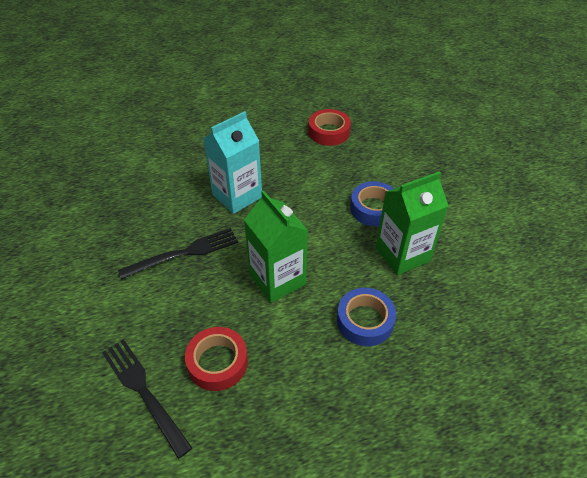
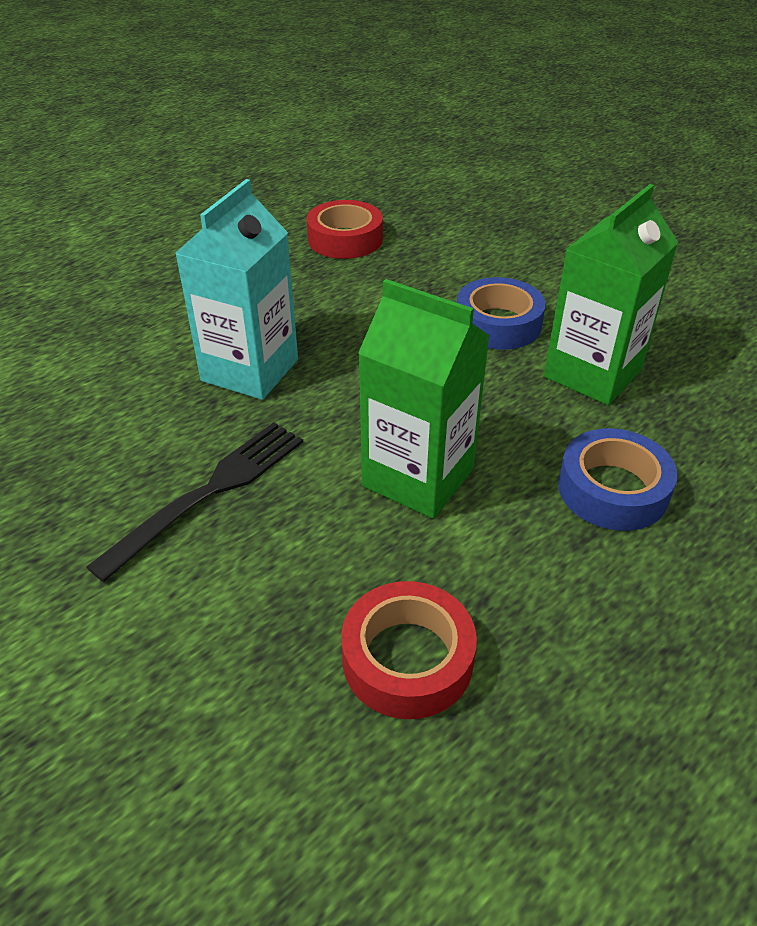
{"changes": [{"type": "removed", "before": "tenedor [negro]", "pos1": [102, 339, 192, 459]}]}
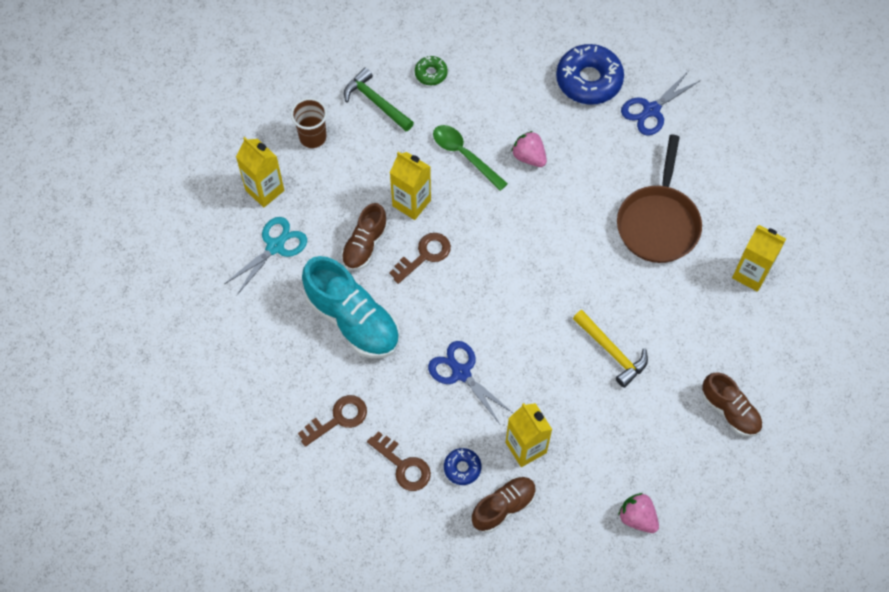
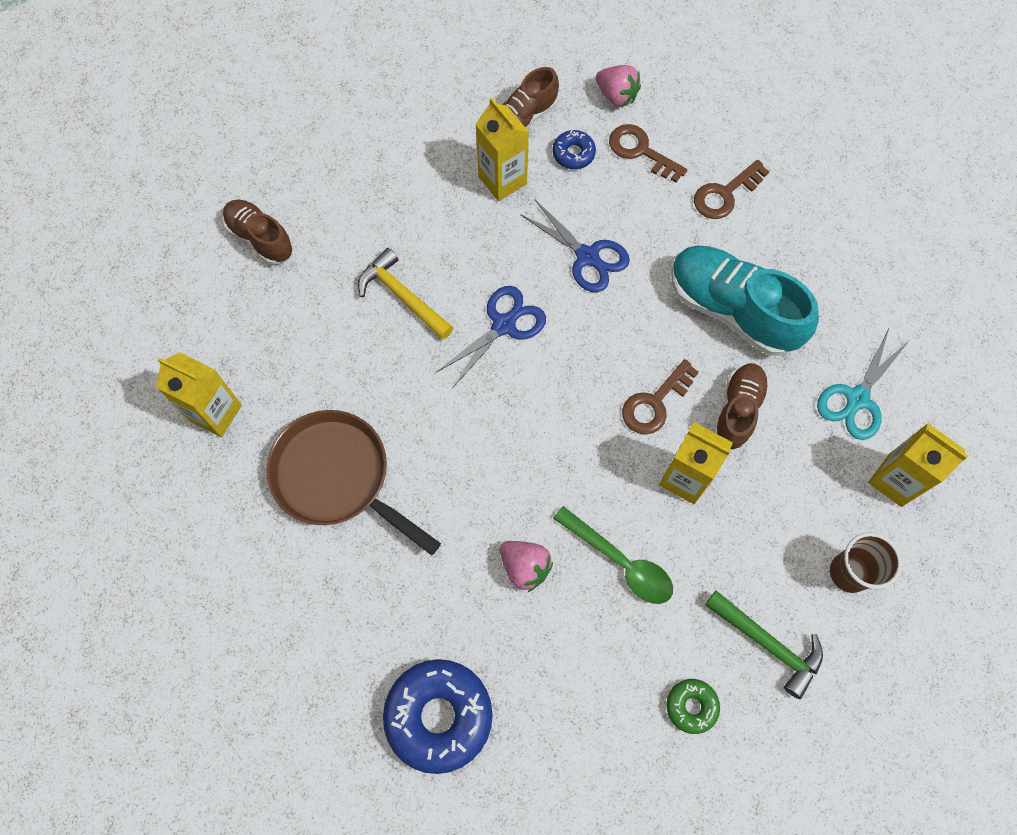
{"changes": [{"type": "moved", "before": "fresa [rosa]", "pos1": [618, 493, 659, 533], "pos2": [596, 65, 641, 107]}, {"type": "moved", "before": "tijeras [azul]", "pos1": [621, 72, 701, 135], "pos2": [437, 286, 546, 387]}, {"type": "turned", "before": "sartén [marrón]", "pos1": [617, 135, 702, 263], "pos2": [266, 410, 441, 555], "turn": -60}]}
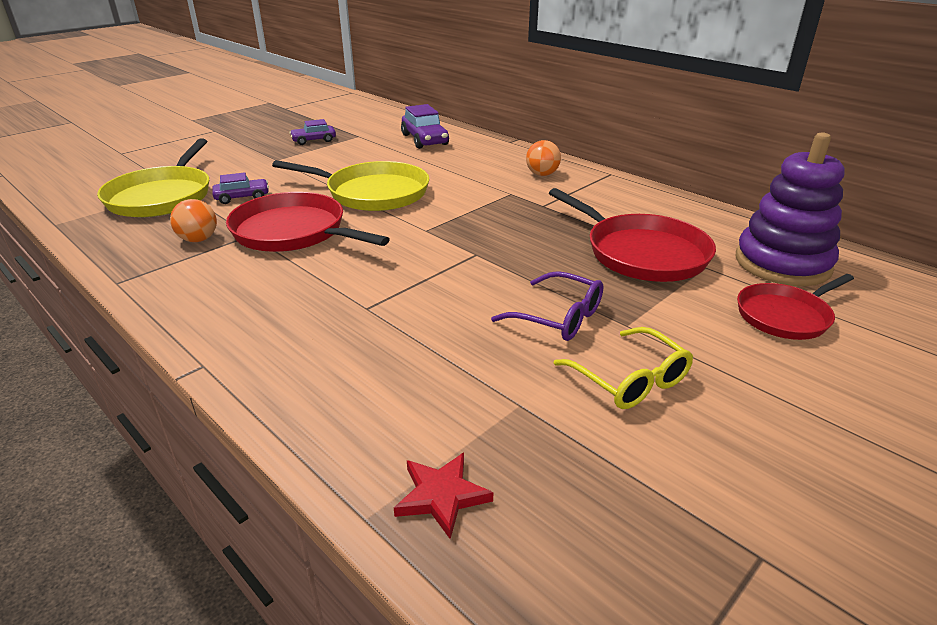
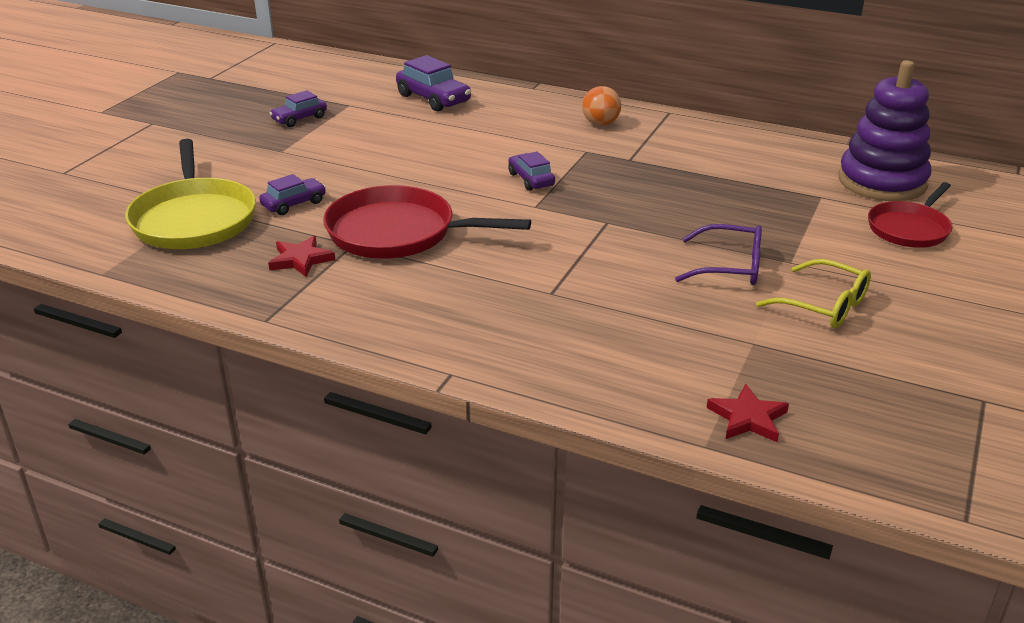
{"changes": [{"type": "removed", "before": "sartén [amarillo]", "pos1": [272, 160, 429, 211]}, {"type": "removed", "before": "sartén [rojo]", "pos1": [549, 188, 716, 282]}, {"type": "added", "after": "coche [morado]", "pos2": [508, 152, 555, 191]}, {"type": "replaced", "before": "pelota [naranja]", "after": "estrella [rojo]", "pos1": [170, 199, 217, 242], "pos2": [268, 236, 335, 277]}]}
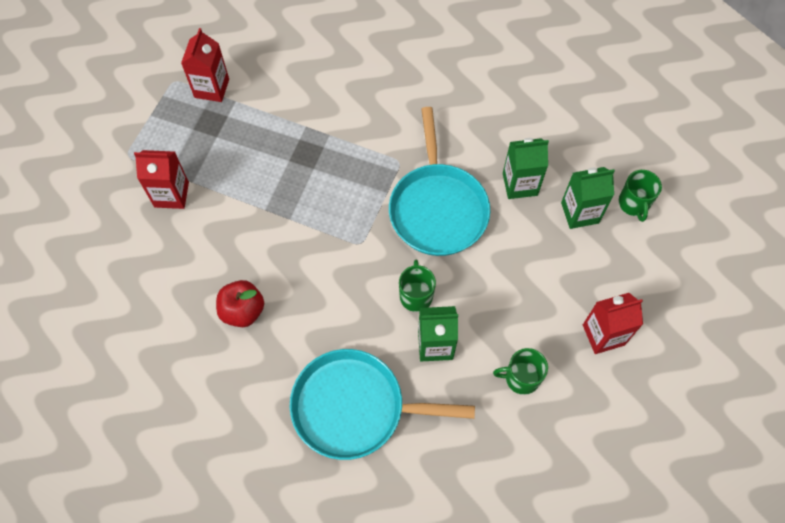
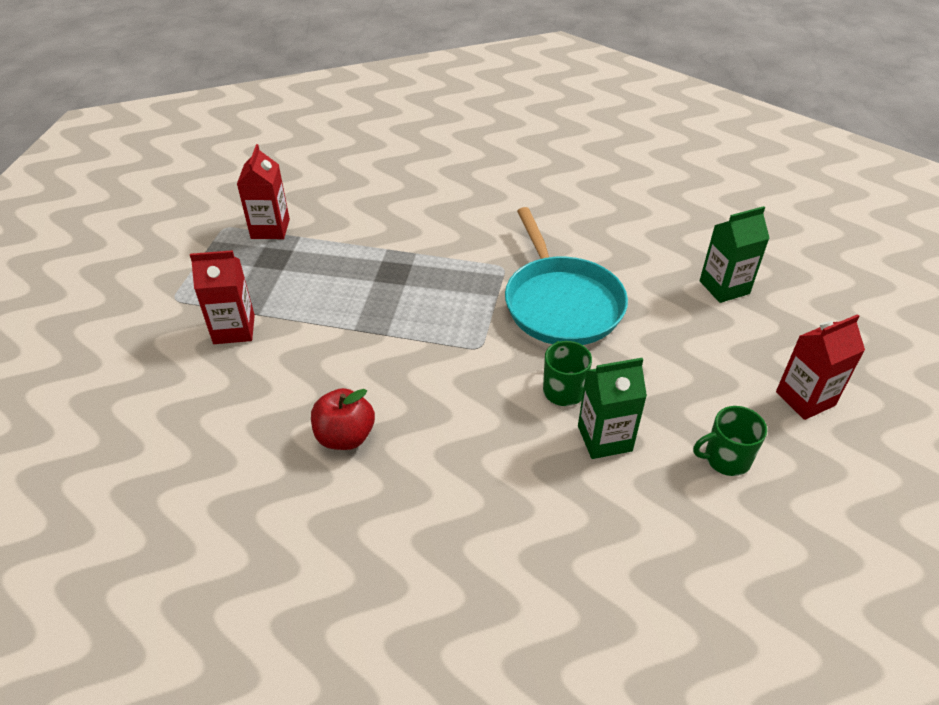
{"changes": [{"type": "removed", "before": "sartén [turquesa]", "pos1": [290, 349, 475, 460]}, {"type": "removed", "before": "cartón de leche [verde]", "pos1": [503, 138, 549, 199]}, {"type": "removed", "before": "taza [verde]", "pos1": [619, 170, 662, 222]}]}
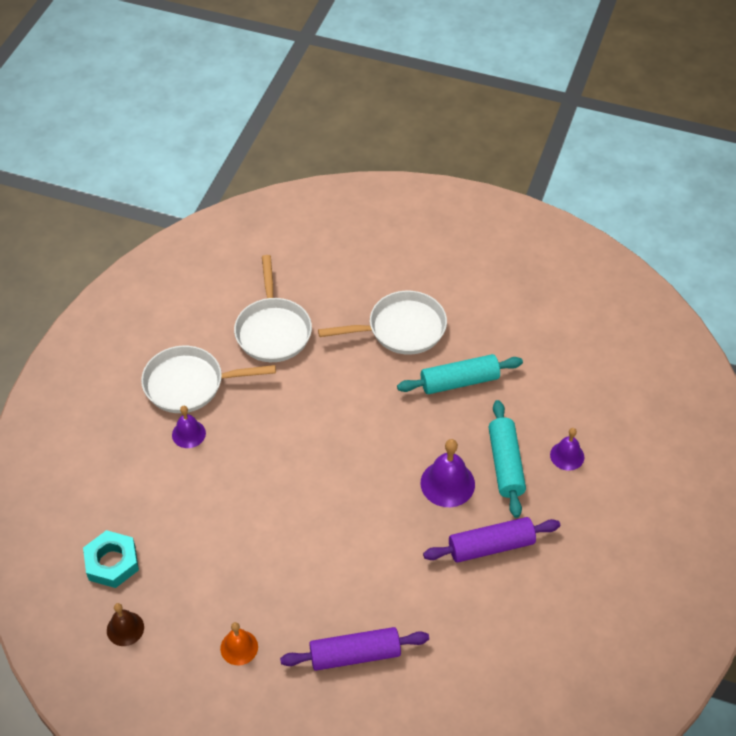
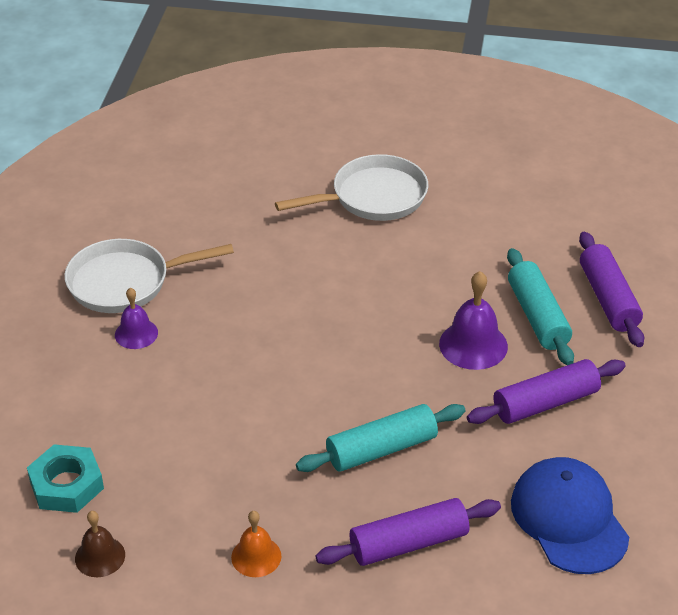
{"changes": [{"type": "removed", "before": "sartén [blanco]", "pos1": [234, 255, 312, 362]}, {"type": "added", "after": "gorra [azul]", "pos2": [511, 457, 629, 574]}, {"type": "moved", "before": "rodillo [turquesa]", "pos1": [397, 354, 523, 394], "pos2": [296, 404, 466, 472]}, {"type": "replaced", "before": "campana [morado]", "after": "rodillo [morado]", "pos1": [550, 428, 584, 471], "pos2": [579, 232, 644, 347]}]}
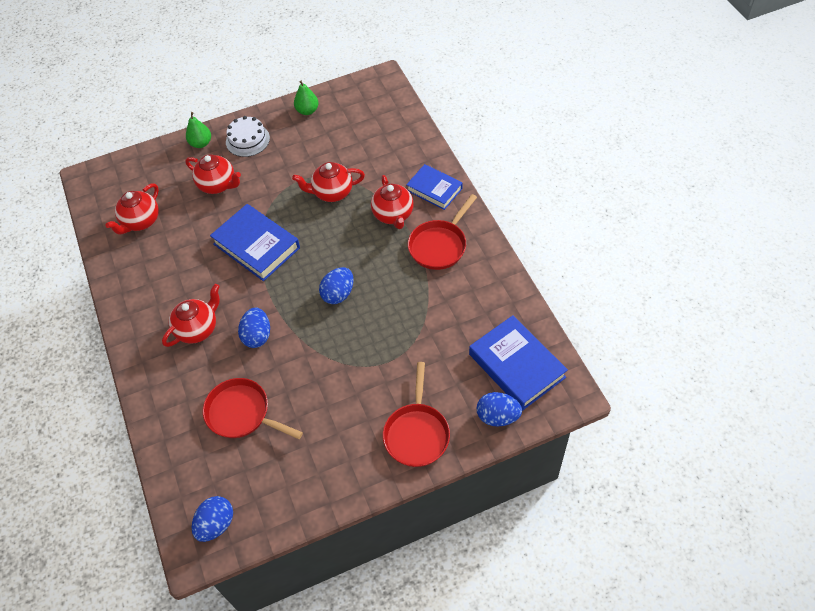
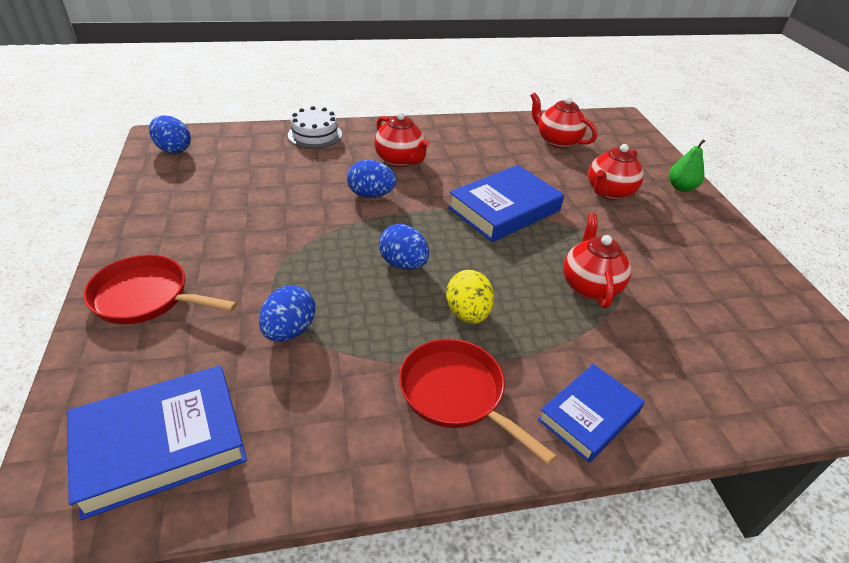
{"changes": [{"type": "removed", "before": "sartén [rojo]", "pos1": [203, 378, 303, 439]}, {"type": "removed", "before": "pera [verde]", "pos1": [294, 81, 319, 115]}, {"type": "removed", "before": "tetera [rojo]", "pos1": [371, 175, 414, 229]}, {"type": "added", "after": "huevo [amarillo]", "pos2": [446, 270, 494, 324]}, {"type": "moved", "before": "tarta [blanco]", "pos1": [226, 116, 270, 157], "pos2": [288, 106, 342, 148]}, {"type": "moved", "before": "huevo [azul]", "pos1": [477, 392, 522, 427], "pos2": [259, 285, 315, 342]}]}
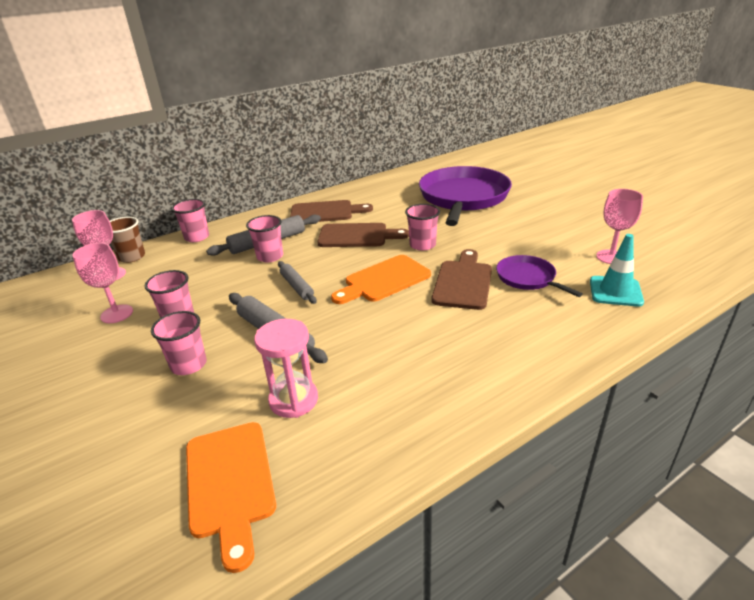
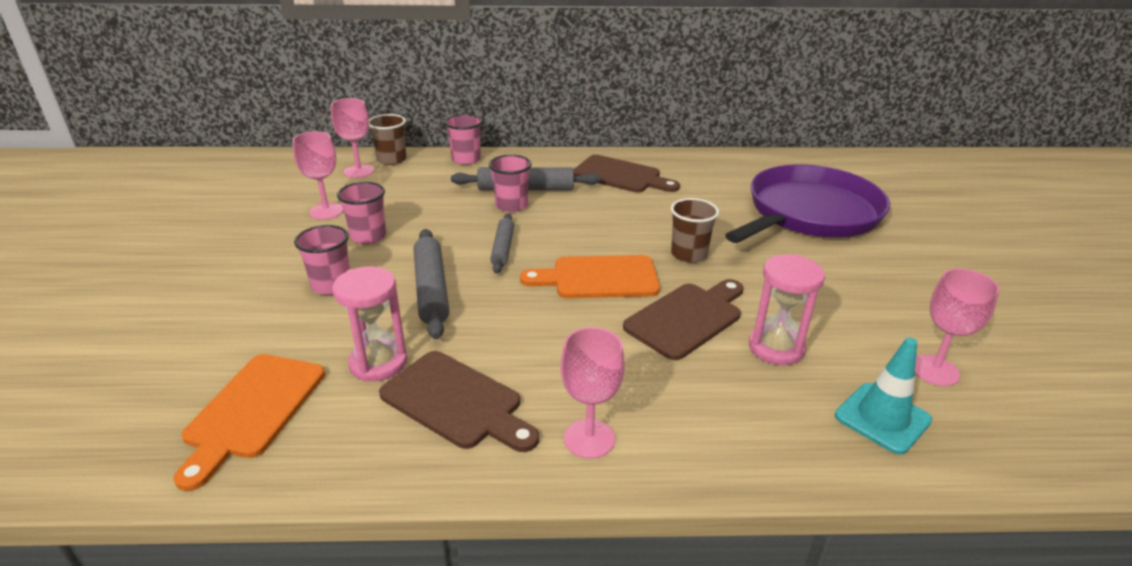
{"changes": [{"type": "added", "after": "copa [rosa]", "pos2": [561, 327, 625, 459]}, {"type": "moved", "before": "tabla de cortar [marrón]", "pos1": [317, 223, 409, 247], "pos2": [379, 351, 539, 452]}, {"type": "replaced", "before": "sartén [morado]", "after": "reloj de arena [rosa]", "pos1": [496, 255, 583, 297], "pos2": [749, 254, 825, 365]}, {"type": "recoloured", "before": "vaso [rosa]", "after": "vaso [marrón]", "pos1": [405, 204, 440, 251], "pos2": [671, 198, 719, 263]}]}
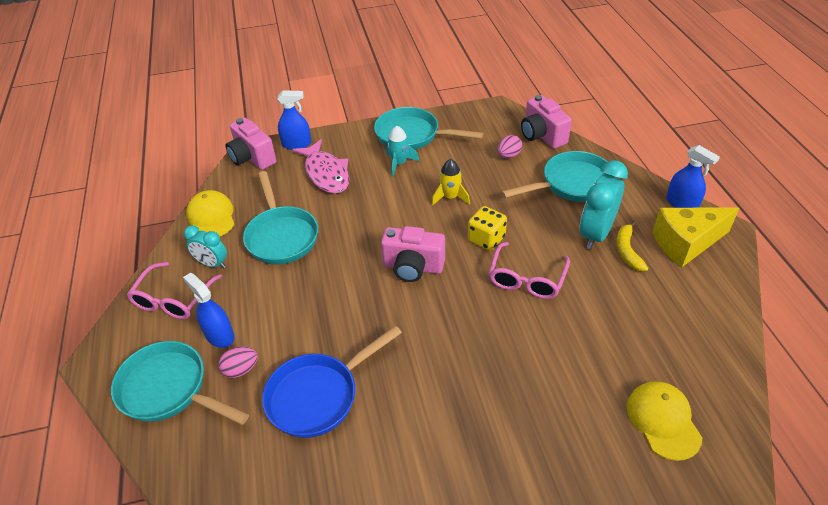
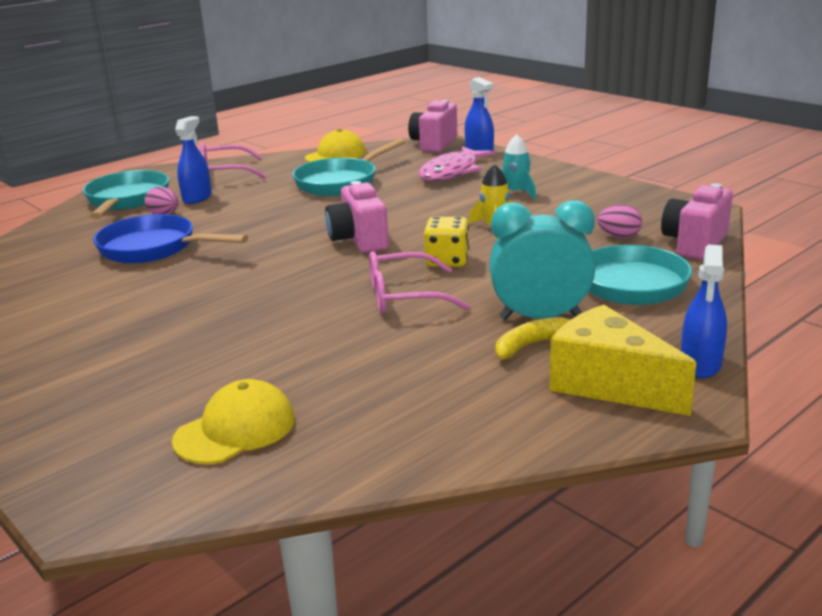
{"changes": [{"type": "removed", "before": "despertador [turquesa]", "pos1": [184, 225, 227, 269]}, {"type": "removed", "before": "sartén [turquesa]", "pos1": [374, 107, 483, 150]}]}
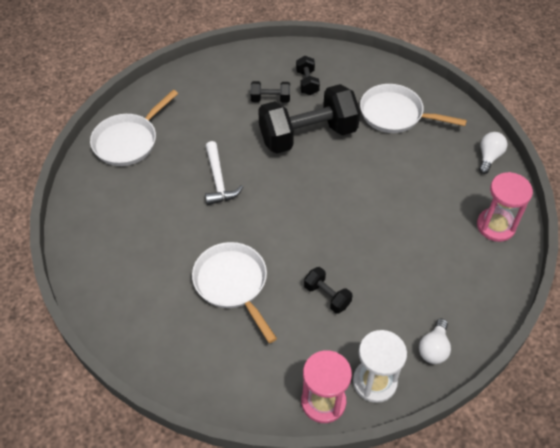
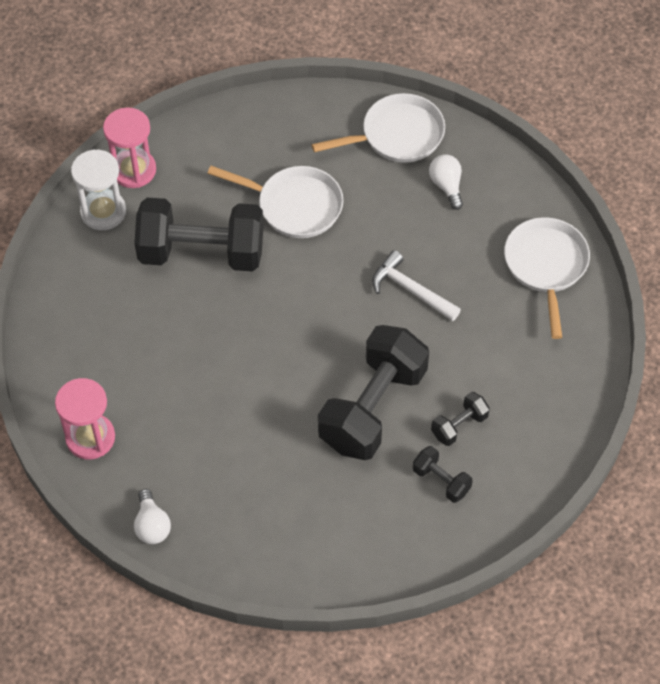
{"changes": [{"type": "moved", "before": "sartén [blanco]", "pos1": [360, 84, 467, 133], "pos2": [311, 93, 445, 163]}, {"type": "moved", "before": "bombilla [blanco]", "pos1": [419, 318, 451, 364], "pos2": [429, 154, 463, 210]}, {"type": "resized", "before": "mancuerna [negro]", "pos1": [304, 267, 353, 314], "pos2": [134, 198, 264, 271], "scale": 2.27}]}
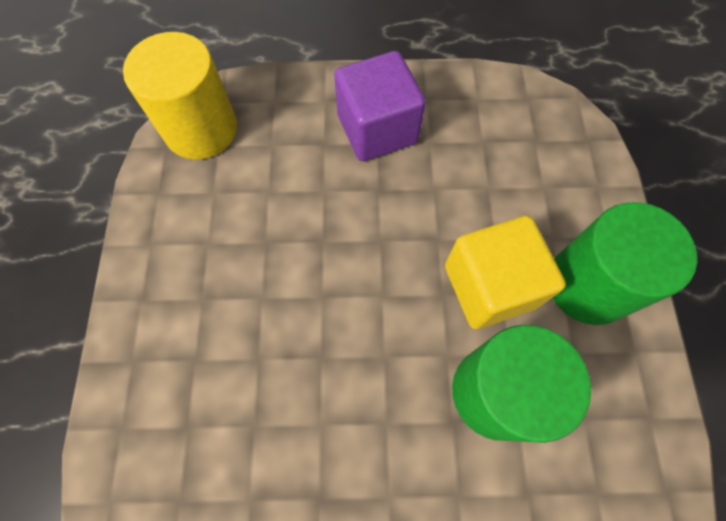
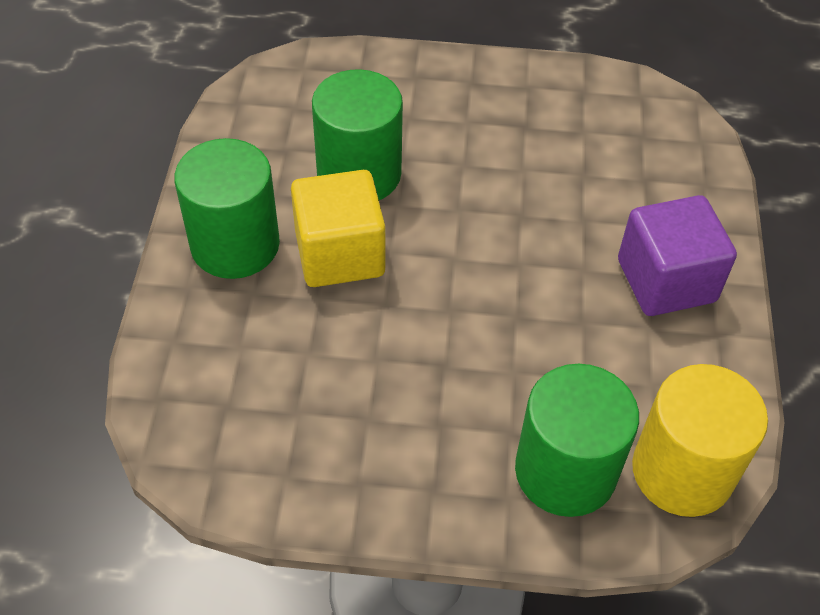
{"changes": [{"type": "added", "after": "cilindro [verde]", "pos2": [515, 364, 639, 517]}, {"type": "moved", "before": "cubo [morado]", "pos1": [334, 51, 426, 161], "pos2": [618, 195, 737, 316]}]}
